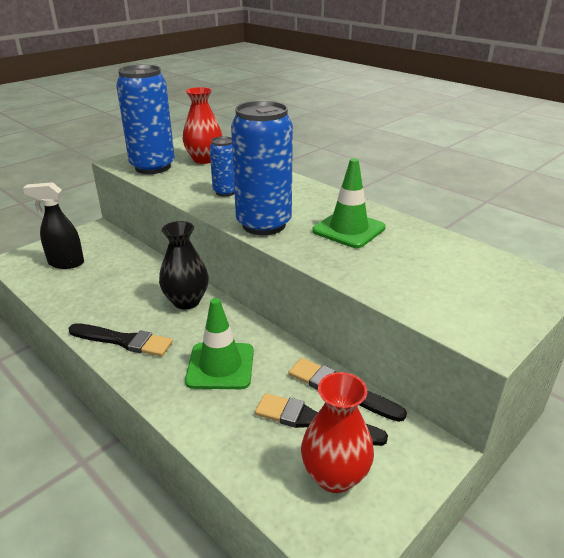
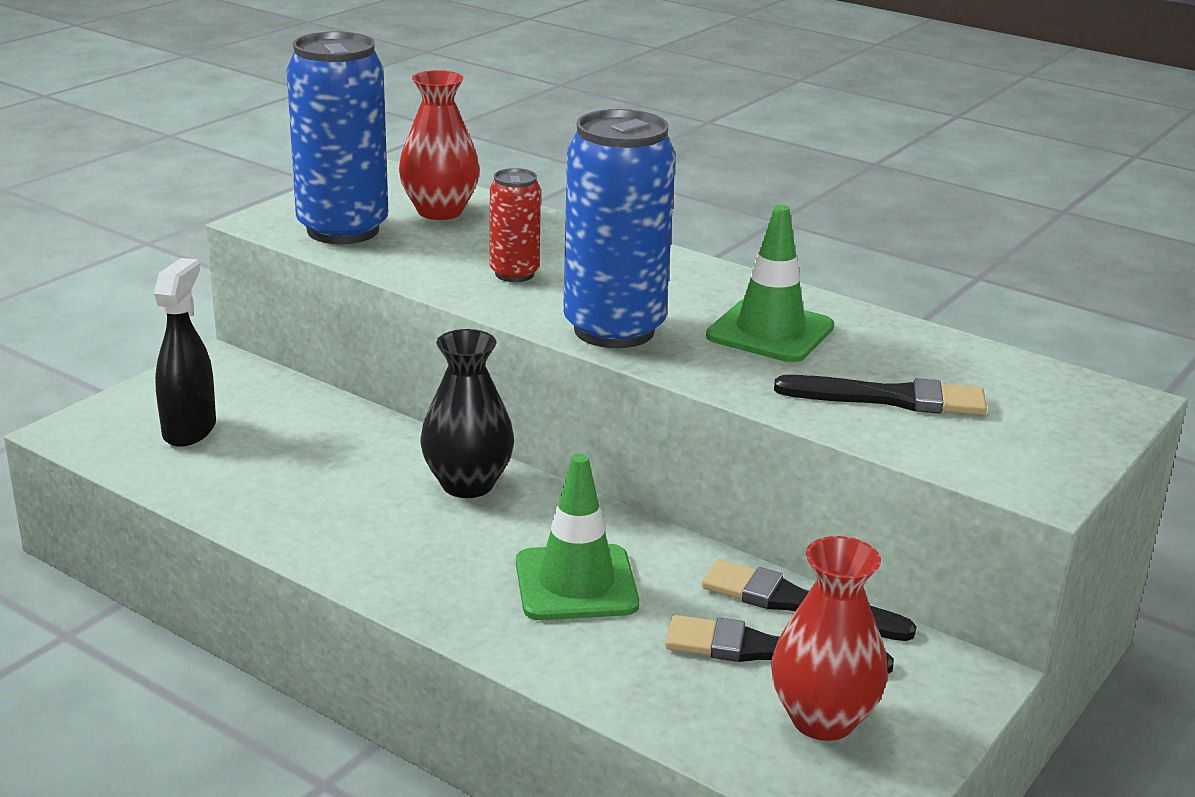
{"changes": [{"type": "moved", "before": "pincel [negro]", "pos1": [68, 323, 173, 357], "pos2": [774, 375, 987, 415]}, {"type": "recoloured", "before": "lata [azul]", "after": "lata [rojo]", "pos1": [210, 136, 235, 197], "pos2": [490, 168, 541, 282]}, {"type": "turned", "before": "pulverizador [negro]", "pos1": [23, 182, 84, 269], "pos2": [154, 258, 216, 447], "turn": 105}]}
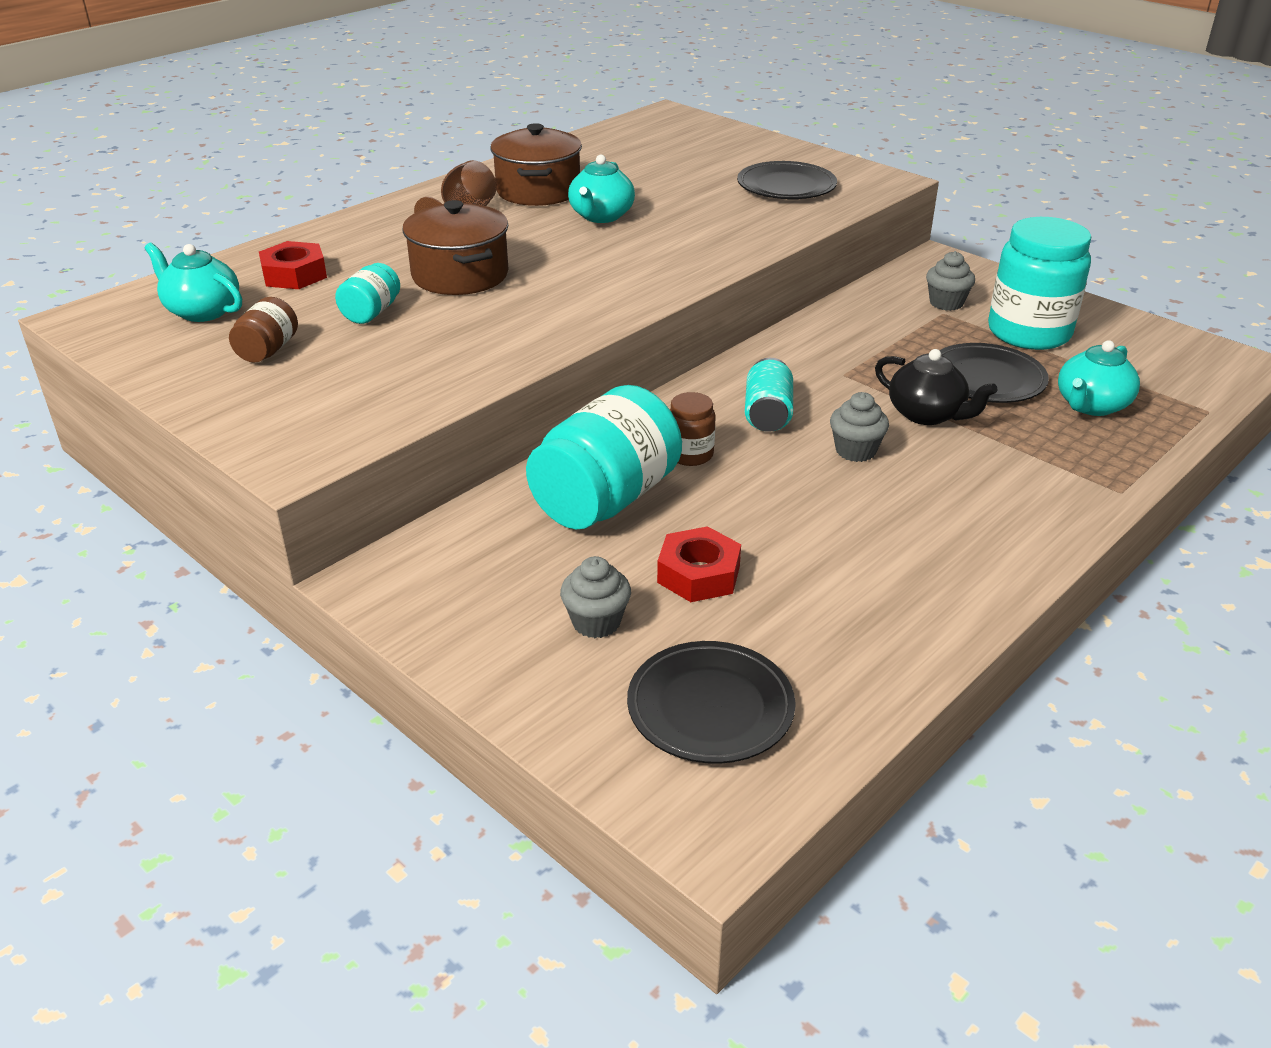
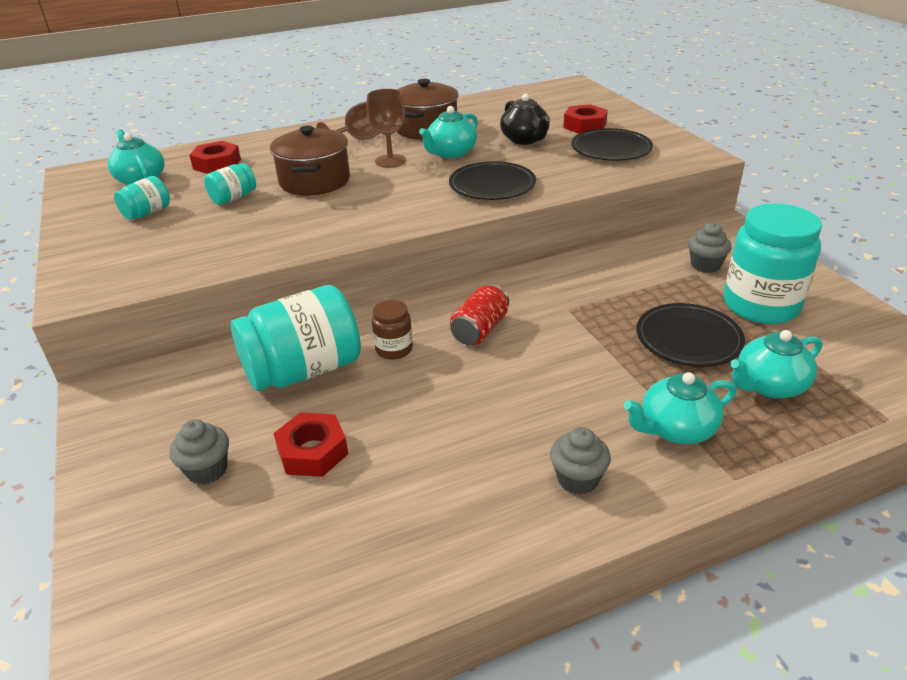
{"changes": [{"type": "added", "after": "copa [marrón]", "pos2": [366, 89, 406, 168]}, {"type": "added", "after": "tuerca [rojo]", "pos2": [563, 104, 608, 134]}, {"type": "added", "after": "tetera [turquesa]", "pos2": [624, 372, 736, 444]}, {"type": "moved", "before": "plato [negro]", "pos1": [627, 641, 796, 764], "pos2": [449, 161, 536, 200]}, {"type": "moved", "before": "magdalena [gris]", "pos1": [830, 392, 889, 462], "pos2": [550, 427, 611, 495]}, {"type": "moved", "before": "tetera [negro]", "pos1": [875, 349, 998, 425], "pos2": [500, 93, 550, 145]}, {"type": "recoloured", "before": "tarro [marrón]", "after": "tarro [turquesa]", "pos1": [229, 297, 298, 363], "pos2": [114, 176, 170, 220]}, {"type": "recoloured", "before": "lata [turquesa]", "after": "lata [rojo]", "pos1": [745, 358, 793, 432], "pos2": [450, 284, 509, 345]}]}
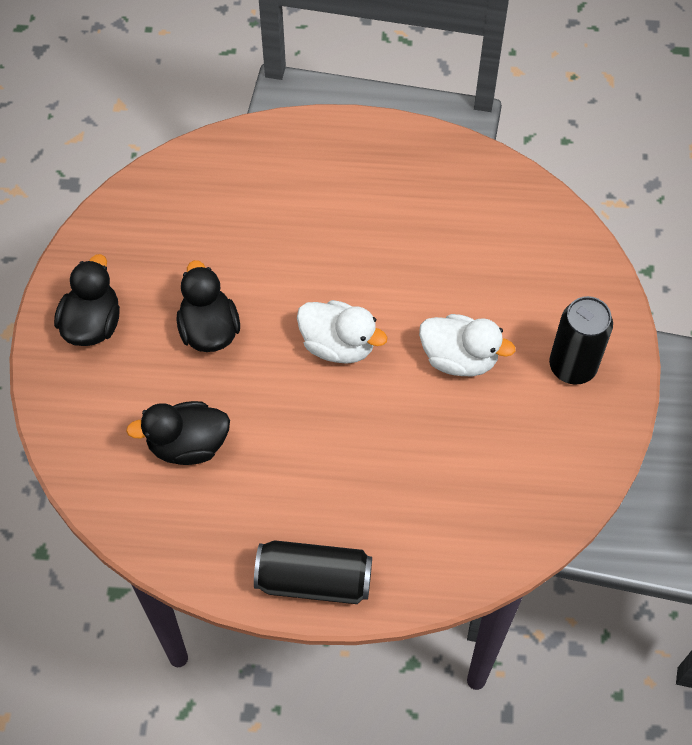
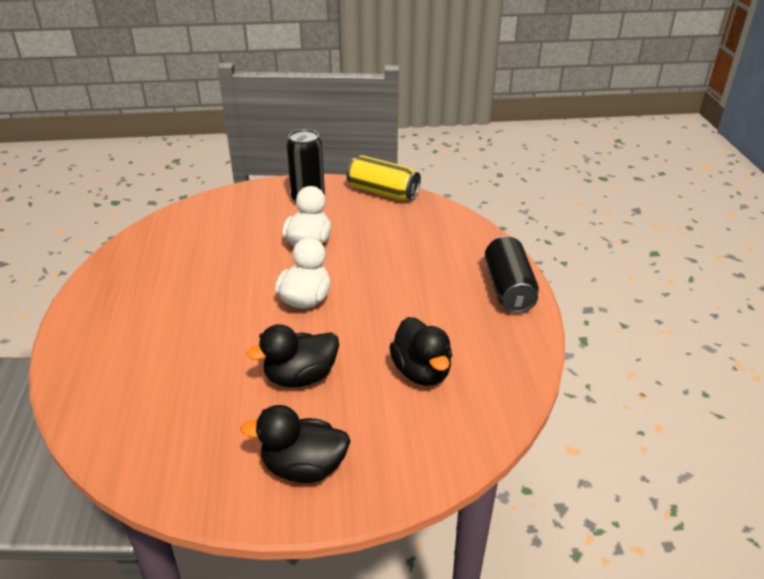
{"changes": [{"type": "added", "after": "lata [amarillo]", "pos2": [346, 155, 421, 201]}]}
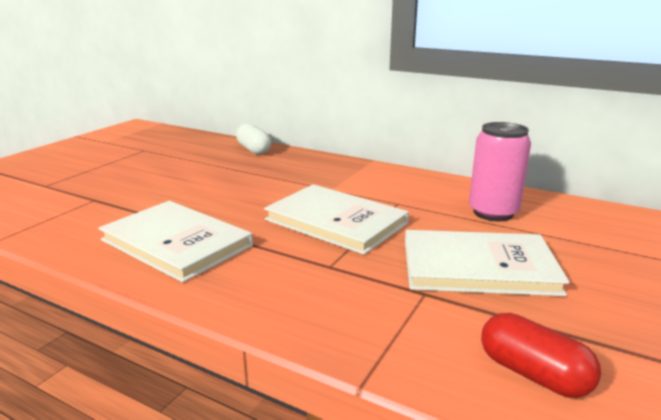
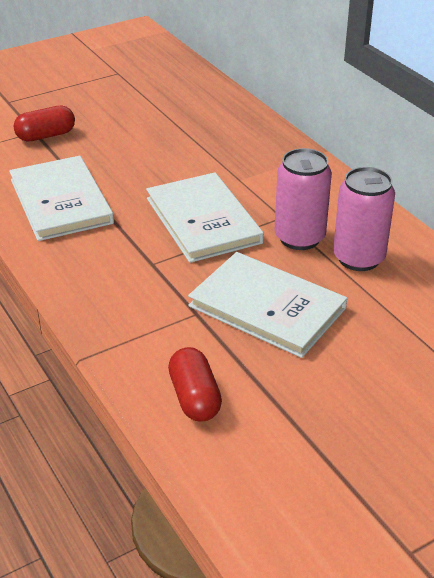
{"changes": [{"type": "removed", "before": "cápsula [blanco]", "pos1": [236, 124, 271, 155]}, {"type": "added", "after": "cápsula [rojo]", "pos2": [14, 106, 75, 141]}, {"type": "added", "after": "lata [rosa]", "pos2": [275, 148, 332, 250]}]}
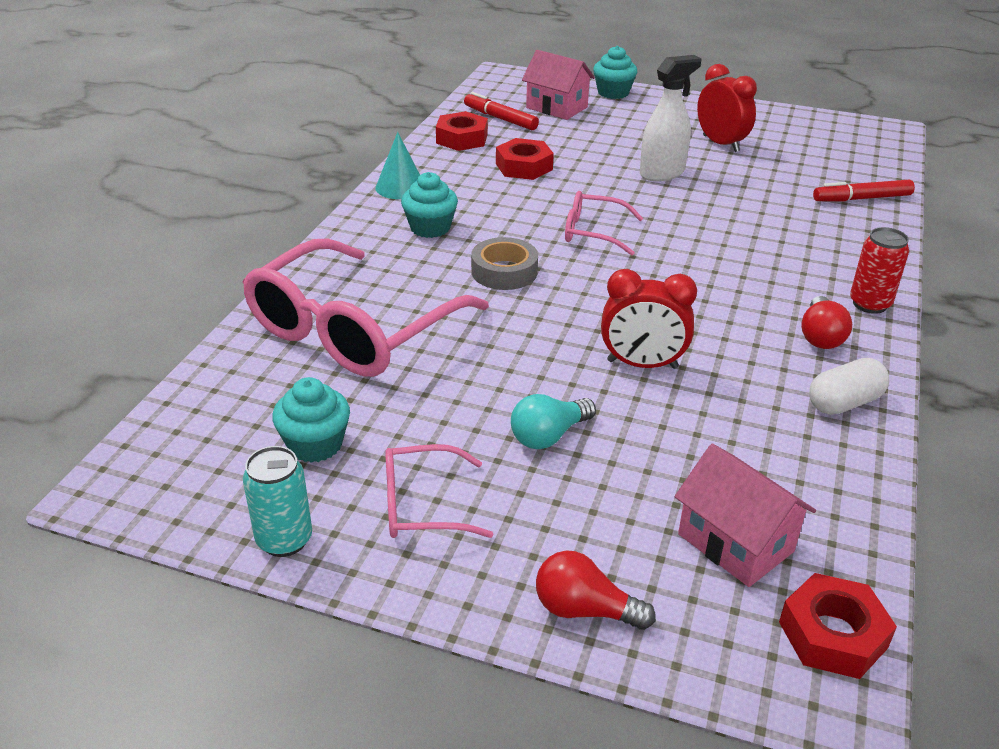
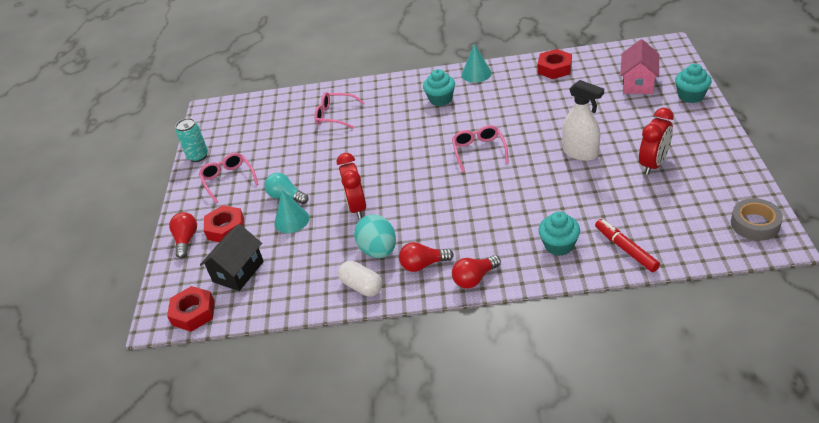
{"changes": [{"type": "removed", "before": "rotulador [rojo]", "pos1": [464, 92, 539, 130]}, {"type": "added", "after": "cono [turquesa]", "pos2": [275, 190, 309, 233]}, {"type": "added", "after": "huevo [turquesa]", "pos2": [354, 215, 396, 258]}, {"type": "moved", "before": "magdalena [turquesa]", "pos1": [272, 377, 350, 463], "pos2": [538, 211, 580, 256]}, {"type": "moved", "before": "cinta adhesiva [gris]", "pos1": [471, 237, 538, 290], "pos2": [731, 198, 783, 241]}, {"type": "moved", "before": "tuerca [rojo]", "pos1": [496, 138, 554, 180], "pos2": [204, 205, 244, 242]}, {"type": "replaced", "before": "lata [rojo]", "after": "bombilla [rojo]", "pos1": [850, 227, 909, 314], "pos2": [452, 255, 501, 289]}, {"type": "recoloured", "before": "casa [rosa]", "after": "casa [negro]", "pos1": [675, 444, 816, 587], "pos2": [200, 224, 264, 291]}, {"type": "resized", "before": "gafas [rosa]", "pos1": [243, 239, 489, 377], "pos2": [314, 92, 365, 129], "scale": 0.48}]}
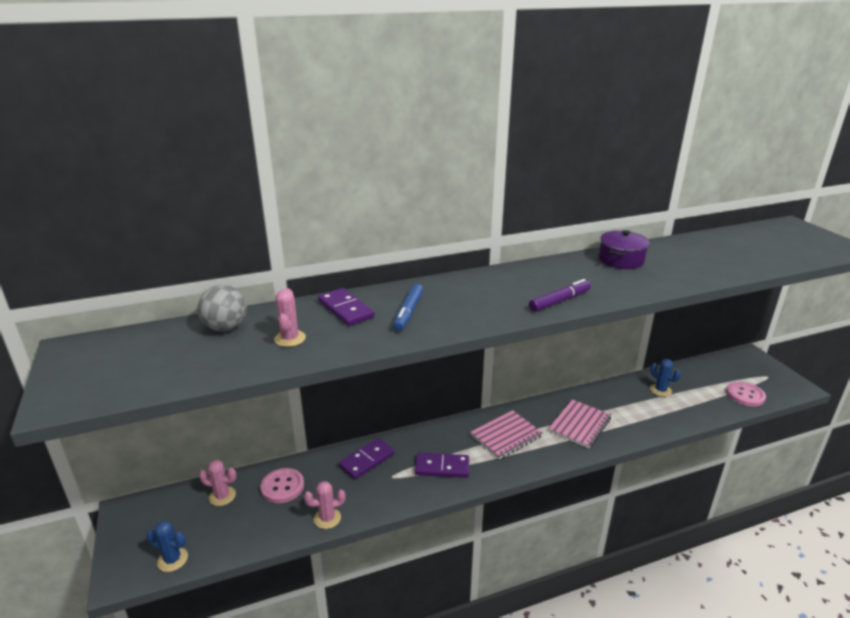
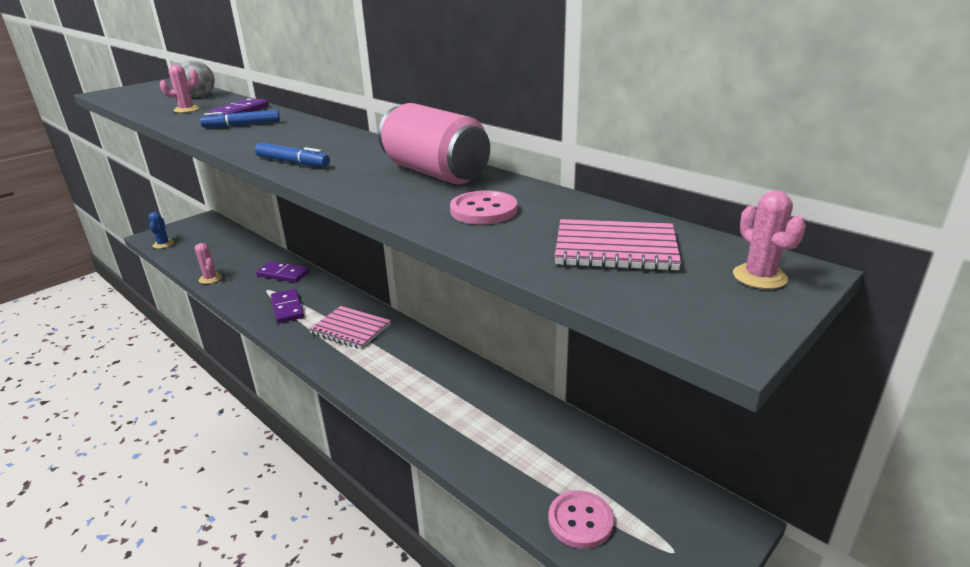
{"changes": [{"type": "removed", "before": "cactus [azul]", "pos1": [650, 359, 681, 397]}, {"type": "moved", "before": "cactus [rosa]", "pos1": [199, 460, 236, 506], "pos2": [733, 190, 806, 289]}, {"type": "moved", "before": "botón [rosa]", "pos1": [260, 468, 304, 503], "pos2": [450, 191, 517, 224]}, {"type": "moved", "before": "cuaderno [rosa]", "pos1": [548, 399, 611, 448], "pos2": [555, 219, 681, 271]}, {"type": "replaced", "before": "olla [morado]", "after": "lata [rosa]", "pos1": [599, 230, 650, 269], "pos2": [378, 103, 490, 184]}, {"type": "recoloured", "before": "rotulador [morado]", "after": "rotulador [azul]", "pos1": [529, 279, 591, 312], "pos2": [255, 143, 330, 167]}]}
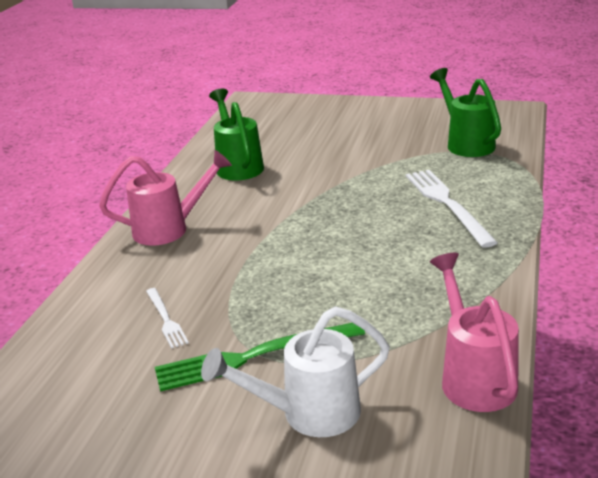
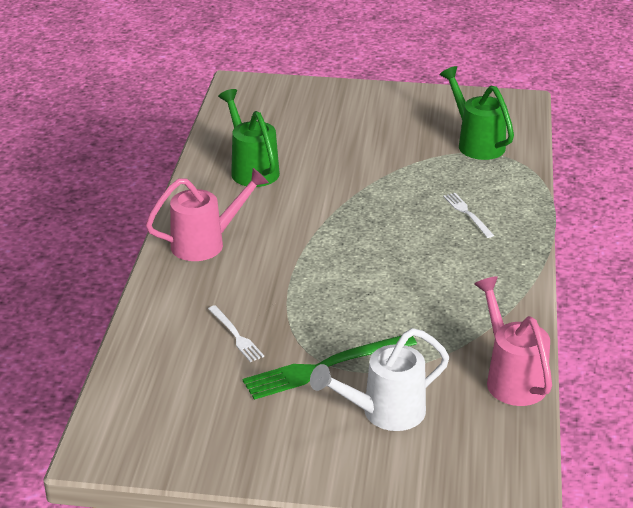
{"changes": [{"type": "resized", "before": "tenedor [blanco]", "pos1": [406, 170, 498, 248], "pos2": [443, 193, 494, 238], "scale": 0.54}]}
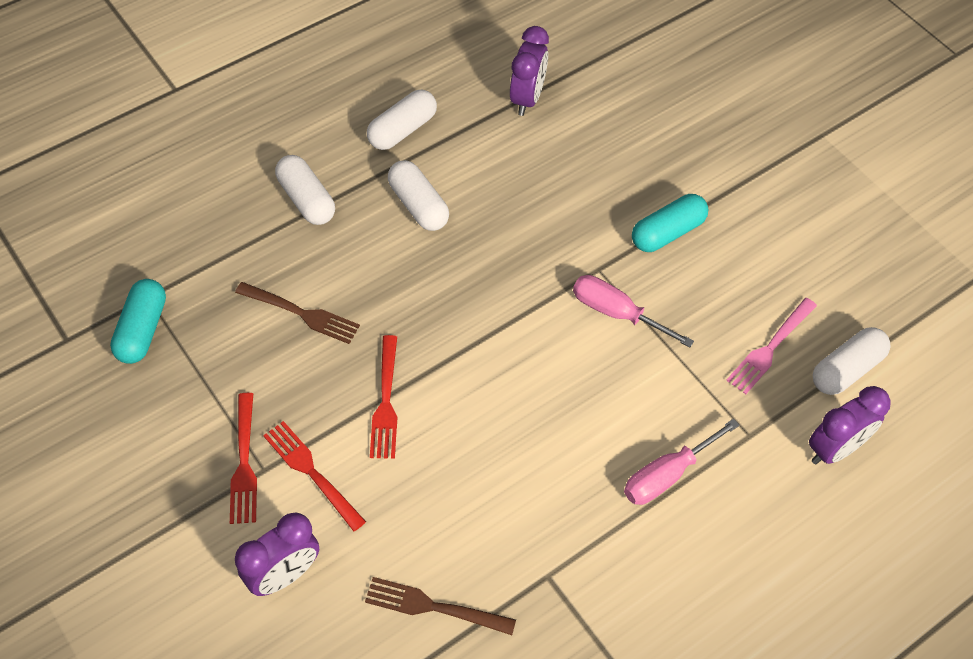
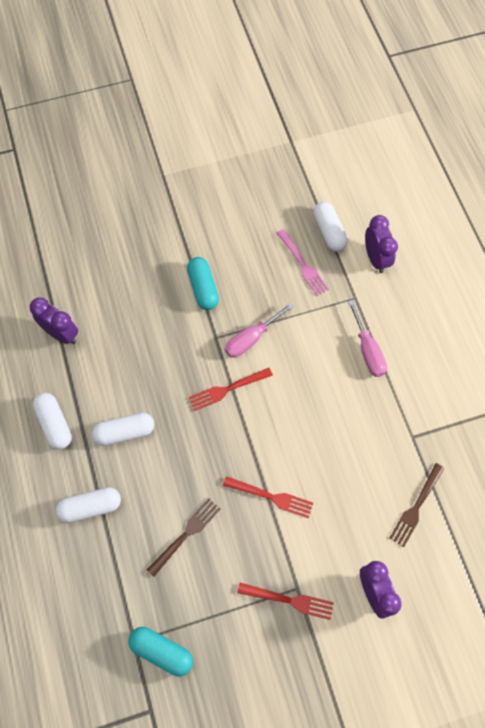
{"changes": [{"type": "moved", "before": "tenedor [rojo]", "pos1": [263, 421, 366, 531], "pos2": [189, 368, 273, 411]}]}
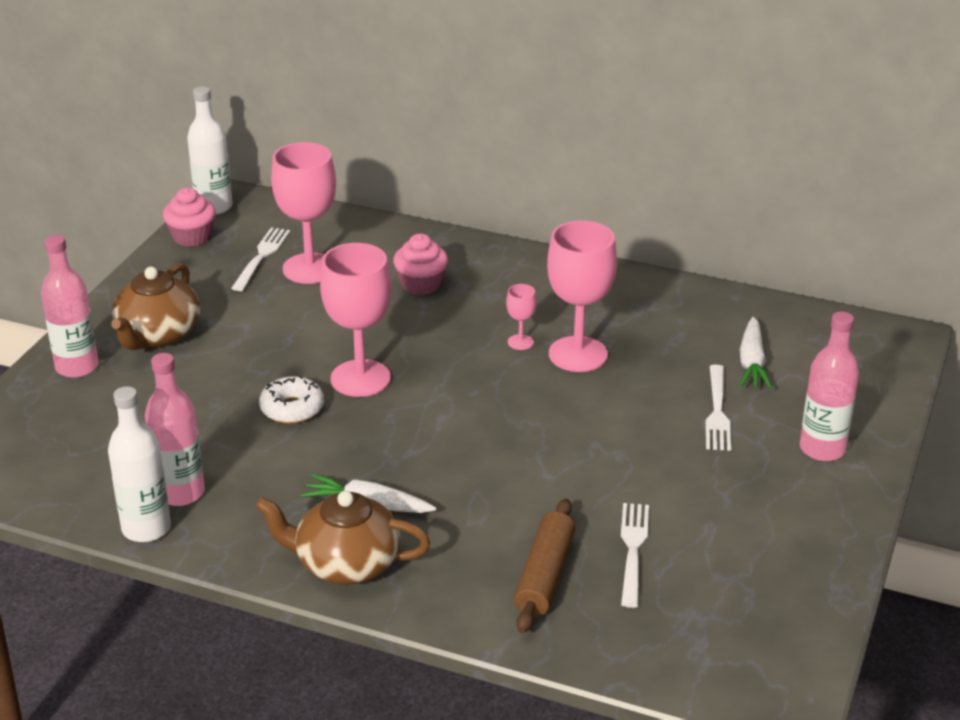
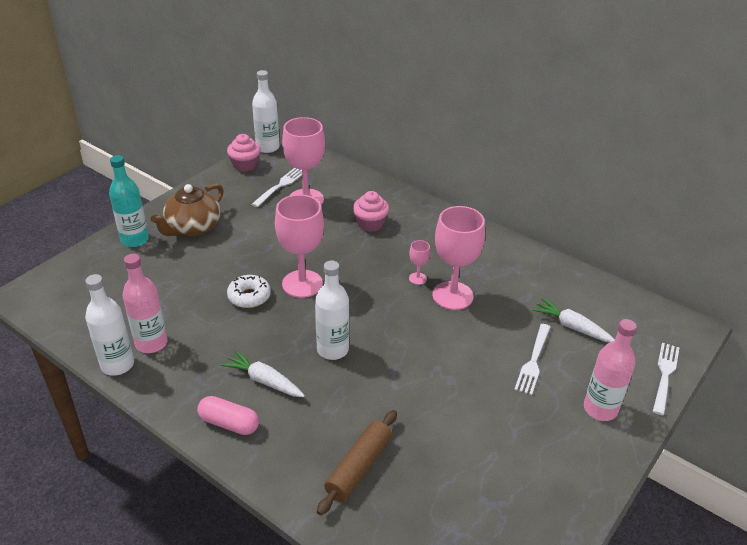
{"changes": [{"type": "added", "after": "botella [blanco]", "pos2": [315, 261, 349, 360]}, {"type": "moved", "before": "tenedor [blanco]", "pos1": [621, 503, 649, 608], "pos2": [653, 343, 680, 415]}, {"type": "replaced", "before": "tetera [marrón]", "after": "cápsula [rosa]", "pos1": [255, 491, 431, 585], "pos2": [197, 396, 259, 435]}, {"type": "recoloured", "before": "botella [rosa]", "after": "botella [turquesa]", "pos1": [41, 235, 99, 378], "pos2": [109, 155, 149, 247]}, {"type": "turned", "before": "zanahoria [blanco]", "pos1": [740, 317, 772, 389], "pos2": [532, 298, 615, 342], "turn": 105}]}
